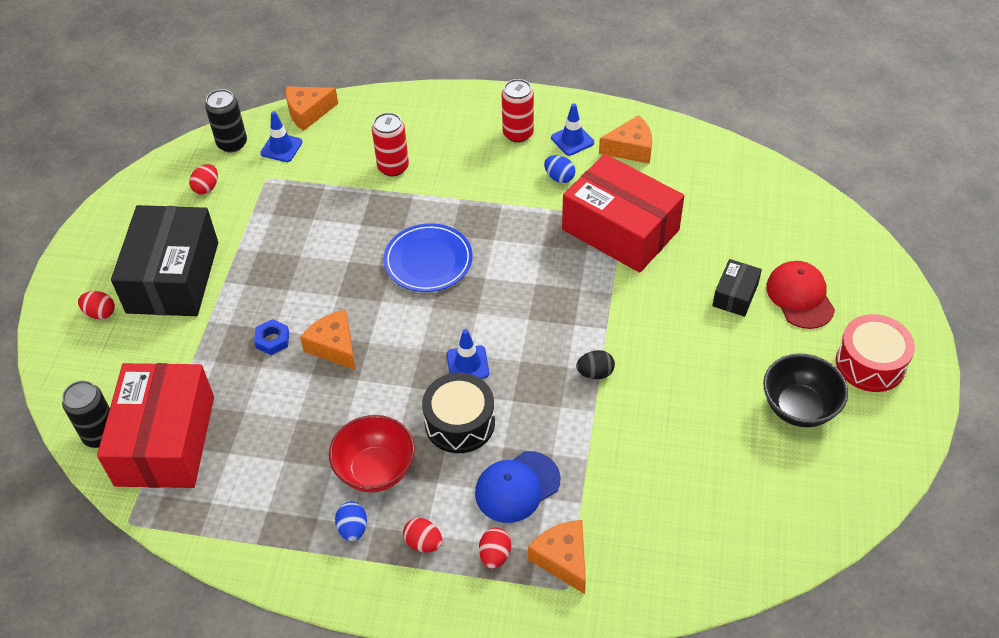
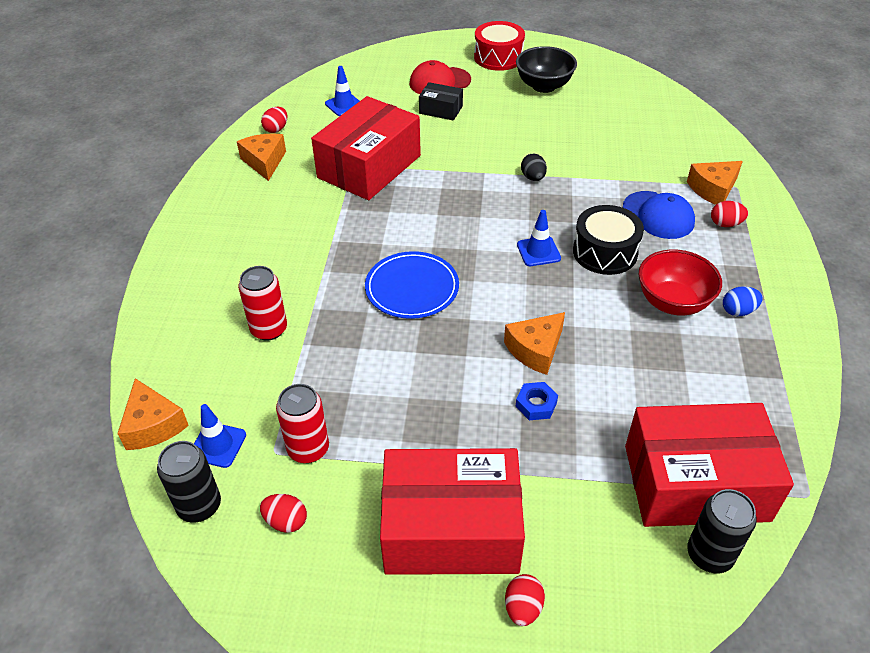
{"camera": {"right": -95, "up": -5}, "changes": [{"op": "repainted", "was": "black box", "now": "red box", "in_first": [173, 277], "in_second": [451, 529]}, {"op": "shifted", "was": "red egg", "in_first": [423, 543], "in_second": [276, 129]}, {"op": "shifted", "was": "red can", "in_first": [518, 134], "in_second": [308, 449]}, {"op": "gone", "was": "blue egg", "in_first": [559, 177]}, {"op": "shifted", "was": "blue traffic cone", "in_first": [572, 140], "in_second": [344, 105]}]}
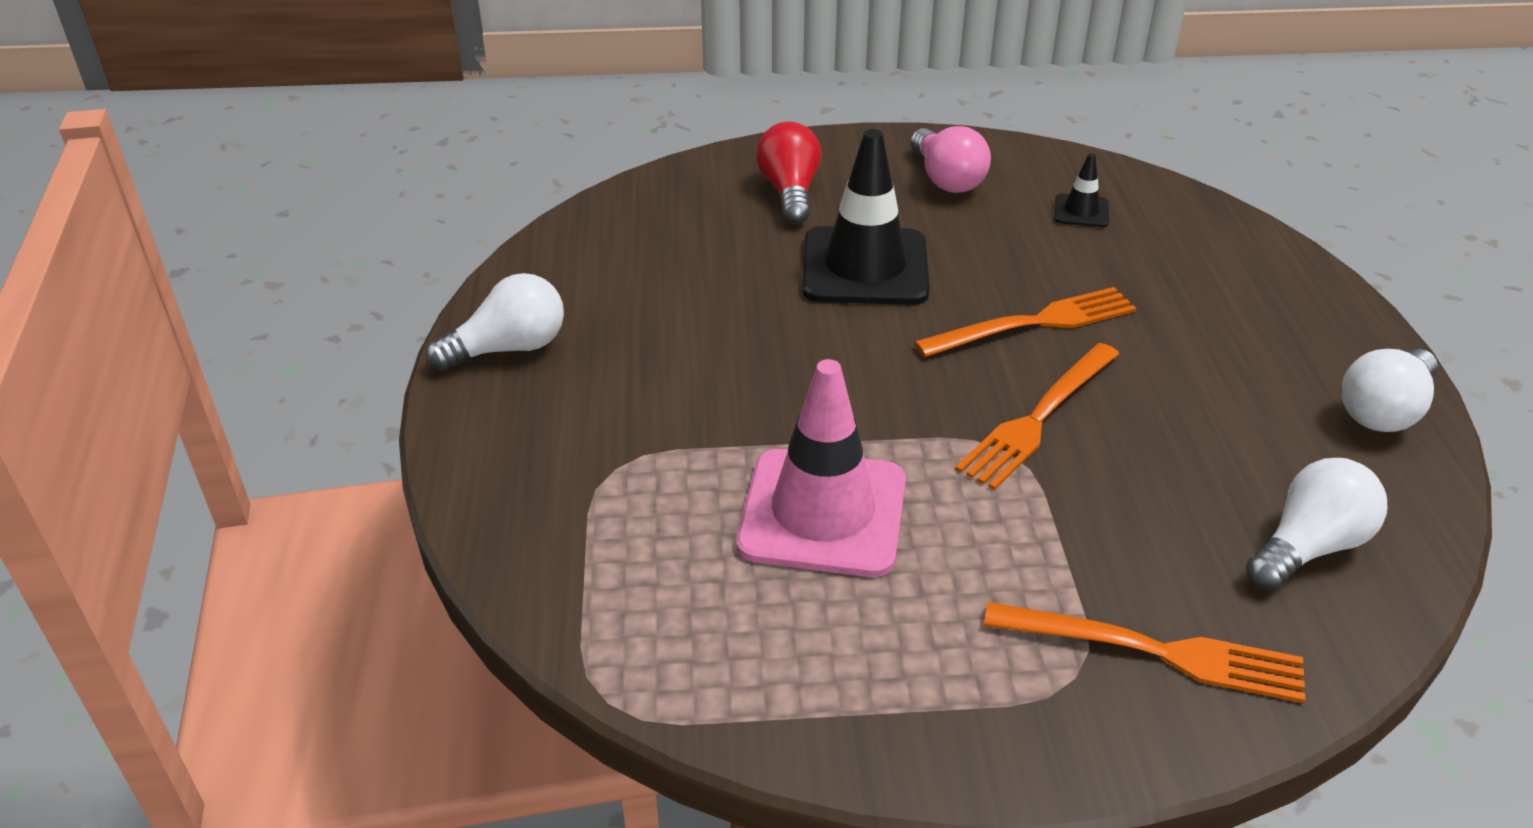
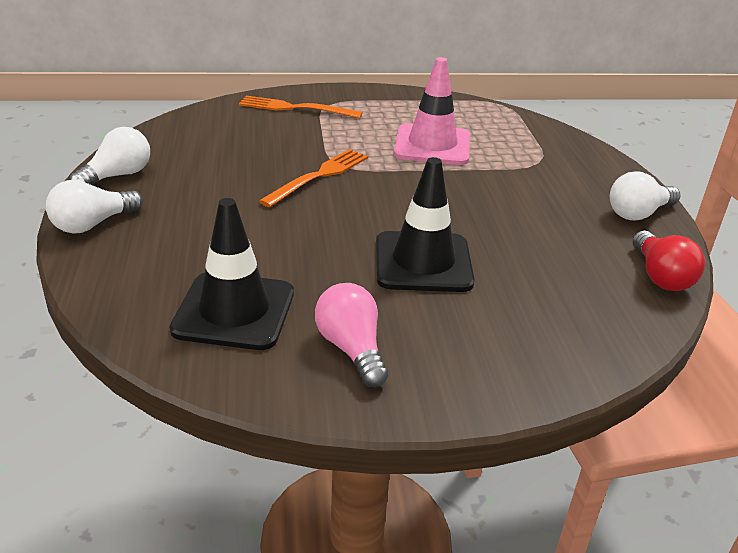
{"camera": {"right": 175, "up": -5}, "changes": [{"op": "shifted", "was": "red light bulb", "in_first": [790, 192], "in_second": [660, 276]}, {"op": "gone", "was": "orange fork", "in_first": [1034, 323]}, {"op": "scaled", "was": "black traffic cone", "in_first": [1081, 211], "in_second": [234, 311], "ratio": 2.21}, {"op": "shifted", "was": "white light bulb", "in_first": [1309, 547], "in_second": [92, 224]}]}
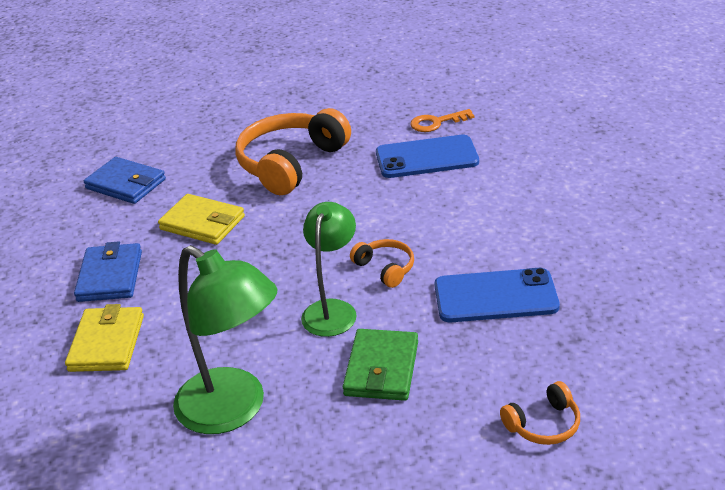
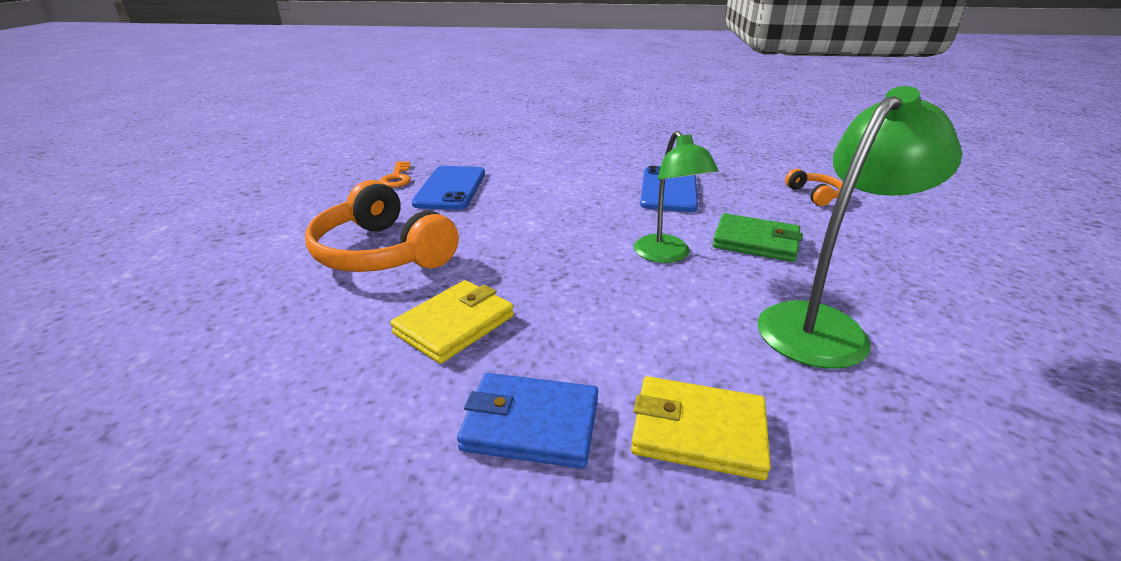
{"camera": {"right": -80, "up": -5}, "changes": [{"op": "gone", "was": "blue wallet", "in_first": [126, 184]}, {"op": "rotated", "was": "green lamp", "in_first": [332, 310], "in_second": [667, 255], "clockwise": -135}, {"op": "gone", "was": "orange headphones", "in_first": [385, 268]}]}
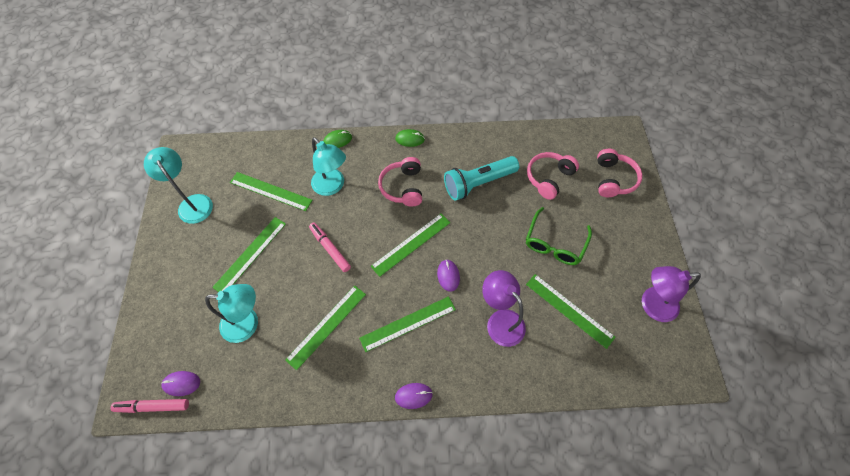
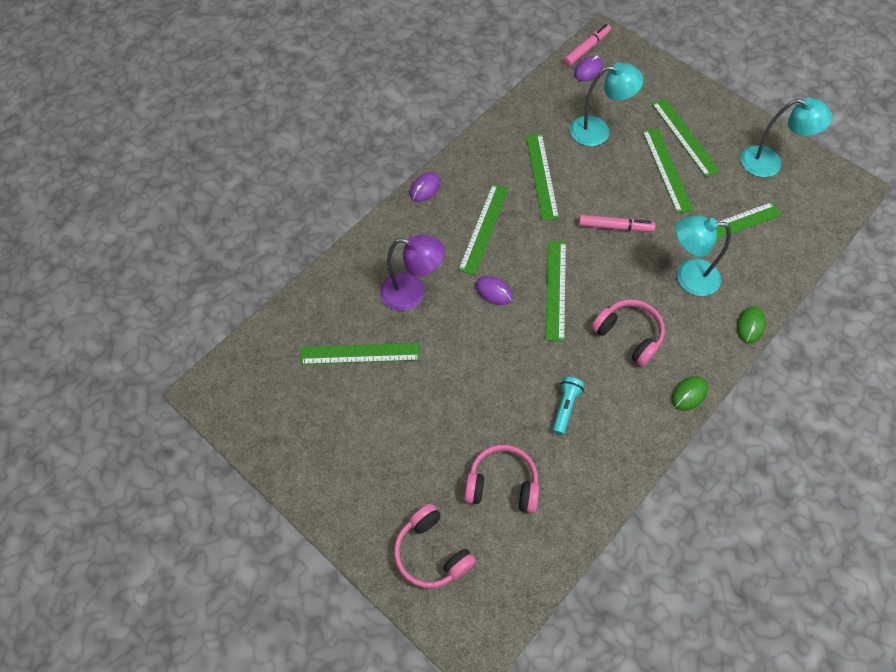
{"camera": {"right": 135, "up": 0}, "changes": [{"op": "rotated", "was": "turquoise lamp", "in_first": [248, 324], "in_second": [598, 131], "clockwise": -135}, {"op": "scaled", "was": "turquoise flashlight", "in_first": [478, 183], "in_second": [565, 407], "ratio": 0.53}, {"op": "gone", "was": "green glasses", "in_first": [554, 243]}, {"op": "rotated", "was": "pink headphones", "in_first": [549, 178], "in_second": [502, 484], "clockwise": -75}, {"op": "gone", "was": "purple lamp", "in_first": [651, 305]}, {"op": "new", "now": "green ruler", "in_second": [685, 137]}]}
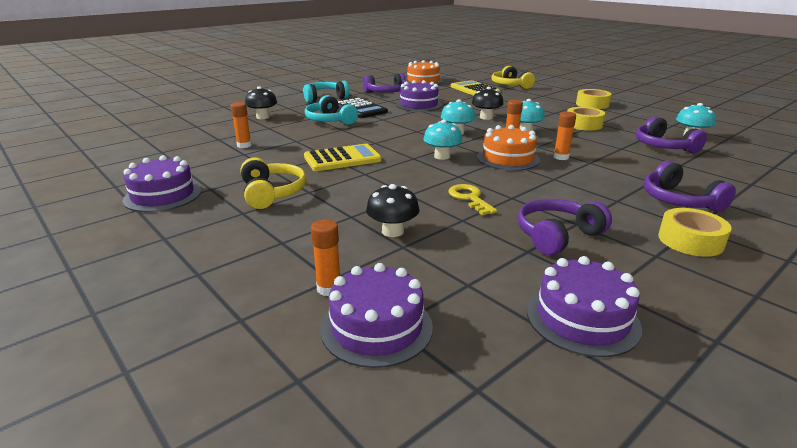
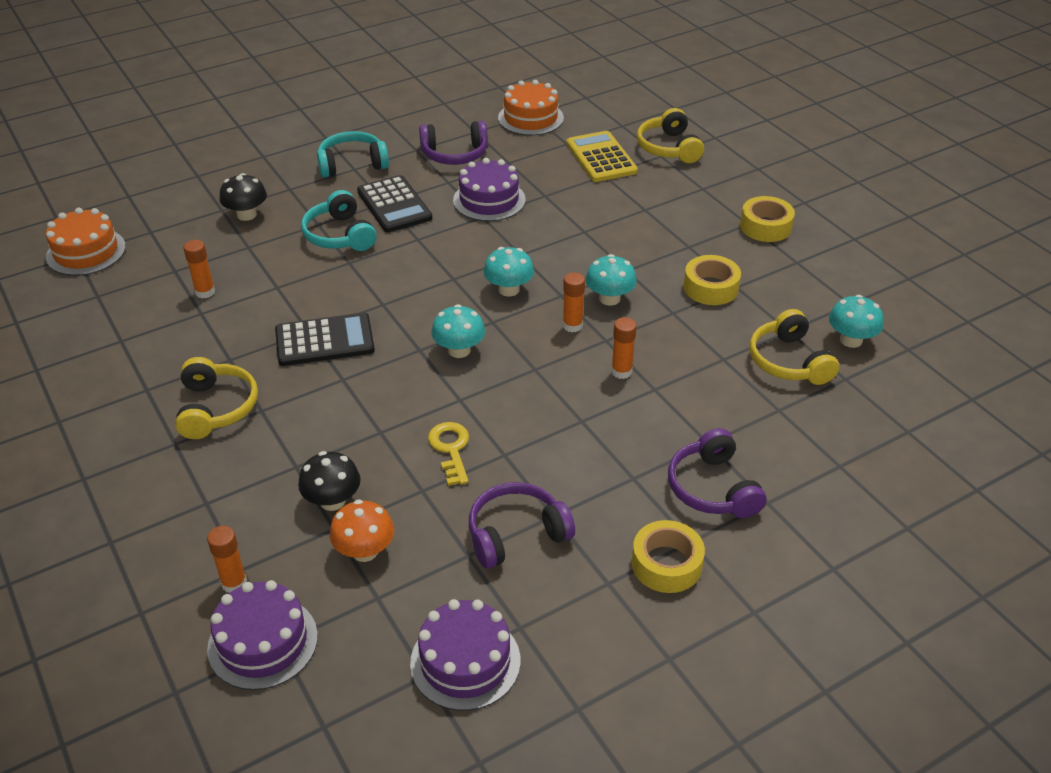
{"camera": {"right": 10, "up": 15}, "changes": [{"op": "gone", "was": "purple cake", "in_first": [163, 195]}, {"op": "repainted", "was": "yellow calculator", "now": "black calculator", "in_first": [342, 159], "in_second": [324, 341]}, {"op": "gone", "was": "black mushroom", "in_first": [486, 117]}, {"op": "shifted", "was": "orange cake", "in_first": [508, 158], "in_second": [86, 252]}, {"op": "repainted", "was": "purple headphones", "now": "yellow headphones", "in_first": [663, 146], "in_second": [789, 361]}, {"op": "new", "now": "orange mushroom", "in_second": [364, 551]}]}
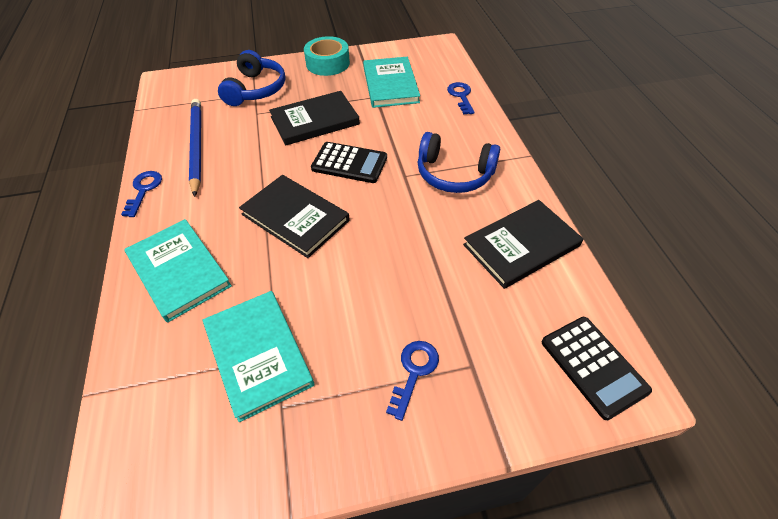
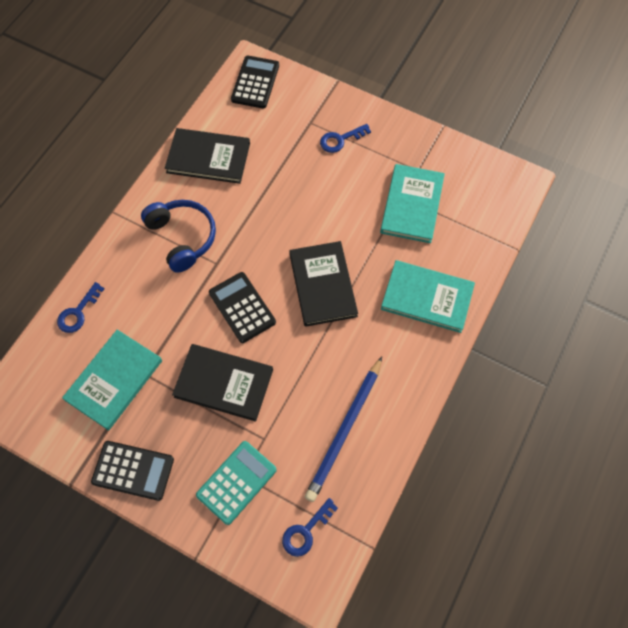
{"camera": {"right": -140, "up": 15}, "changes": [{"op": "shifted", "was": "blue key", "in_first": [144, 190], "in_second": [306, 531]}, {"op": "rotated", "was": "turquoise book", "in_first": [179, 271], "in_second": [427, 297], "clockwise": -75}, {"op": "swapped", "was": "blue headphones", "now": "turquoise calculator", "in_first": [256, 89], "in_second": [236, 482]}, {"op": "swapped", "was": "turquoise tape", "now": "black calculator", "in_first": [328, 63], "in_second": [133, 470]}]}
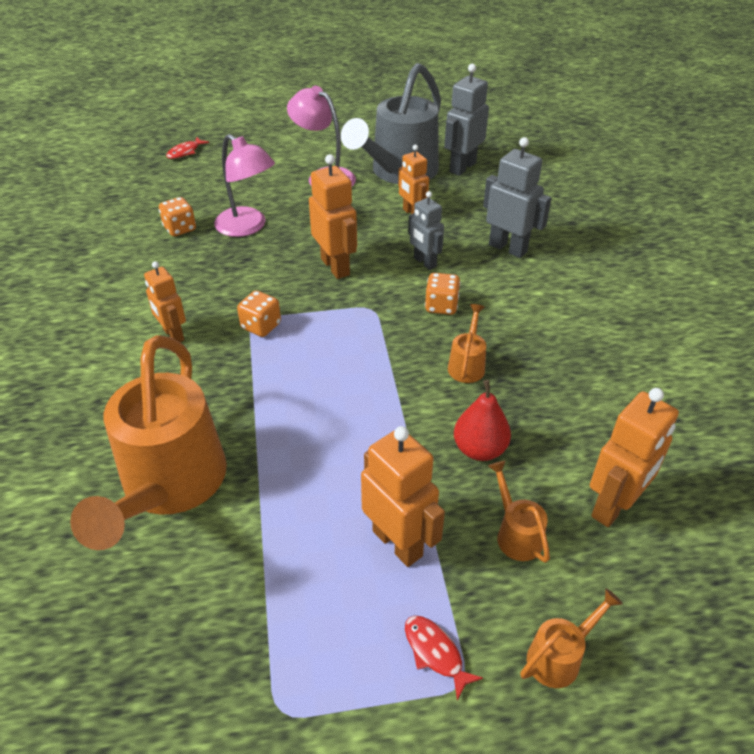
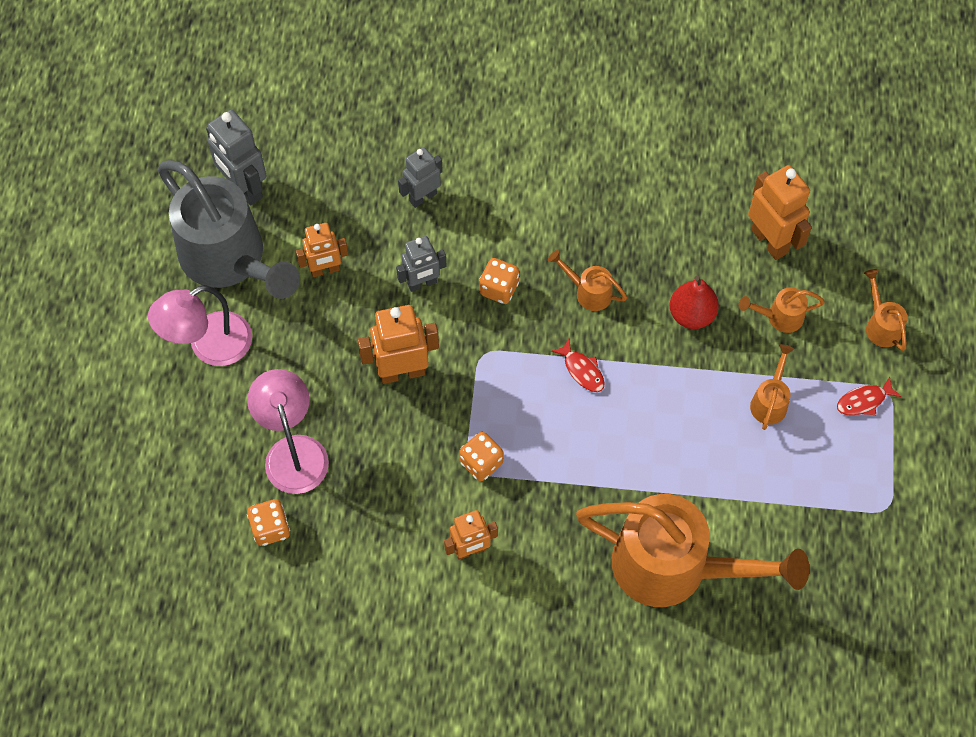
{"camera": {"right": -75, "up": 20}, "changes": [{"op": "shifted", "was": "red fish", "in_first": [185, 152], "in_second": [582, 370]}, {"op": "rotated", "was": "pink lamp", "in_first": [247, 227], "in_second": [293, 451], "clockwise": -75}, {"op": "swapped", "was": "orange robot", "now": "orange watering can", "in_first": [398, 543], "in_second": [770, 401]}, {"op": "scaled", "was": "grey robot", "in_first": [508, 248], "in_second": [422, 197], "ratio": 0.66}]}
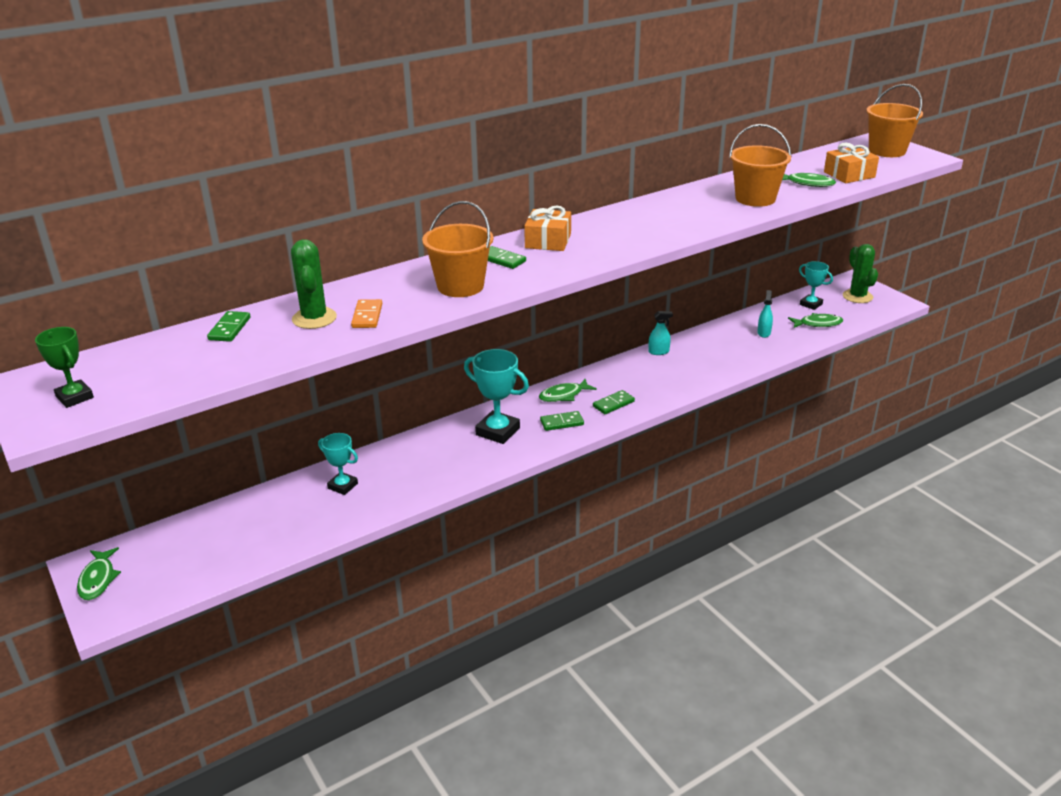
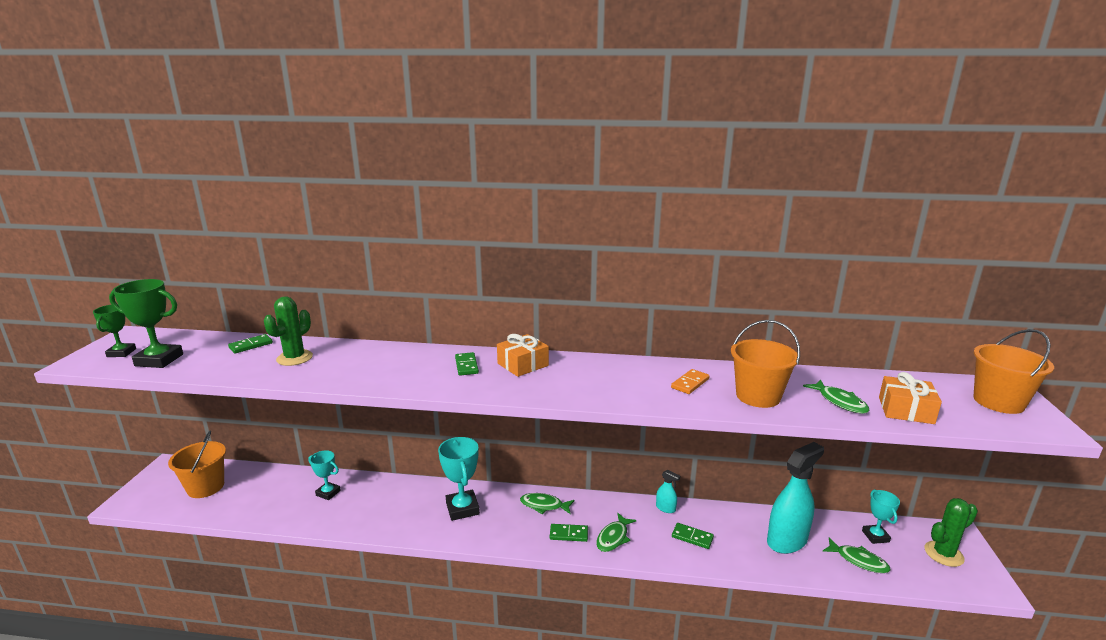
{"camera": {"right": 40, "up": -10}, "changes": [{"op": "shifted", "was": "green fish", "in_first": [98, 579], "in_second": [613, 537]}, {"op": "rotated", "was": "turquoise trophy", "in_first": [343, 486], "in_second": [328, 493], "clockwise": -45}, {"op": "shifted", "was": "orange domino", "in_first": [367, 316], "in_second": [690, 383]}, {"op": "shifted", "was": "orange bucket", "in_first": [460, 286], "in_second": [205, 487]}, {"op": "shifted", "was": "green domino", "in_first": [562, 423], "in_second": [692, 537]}, {"op": "scaled", "was": "turquoise spray bottle", "in_first": [764, 333], "in_second": [787, 540], "ratio": 2.26}, {"op": "rotated", "was": "green cactus", "in_first": [857, 296], "in_second": [943, 554], "clockwise": 45}, {"op": "new", "now": "green trophy", "in_second": [159, 360]}]}
